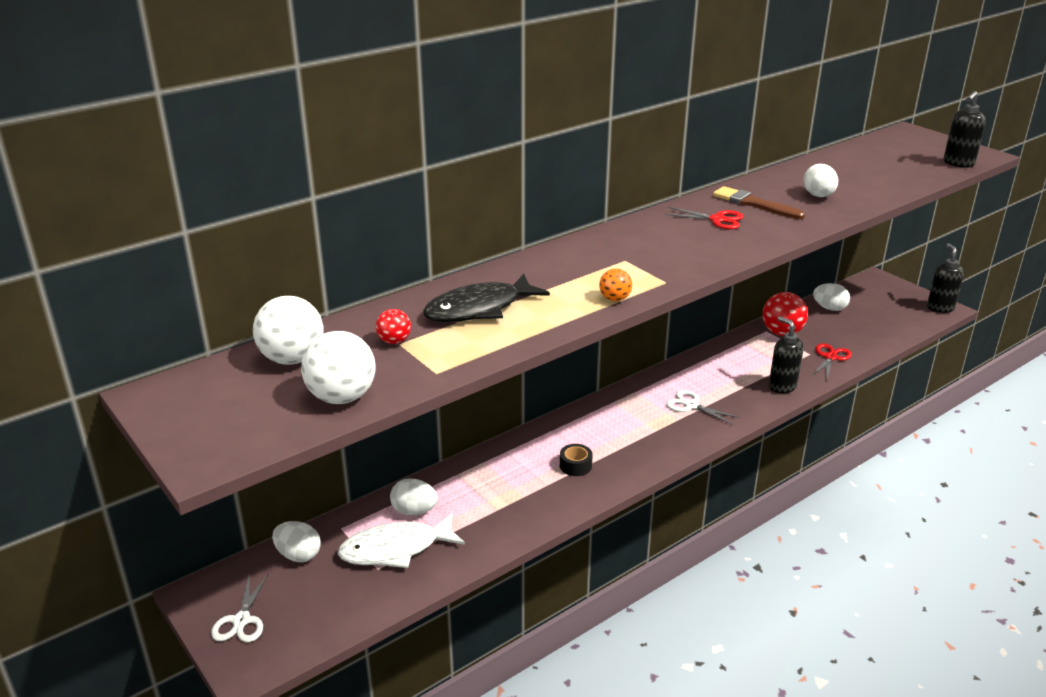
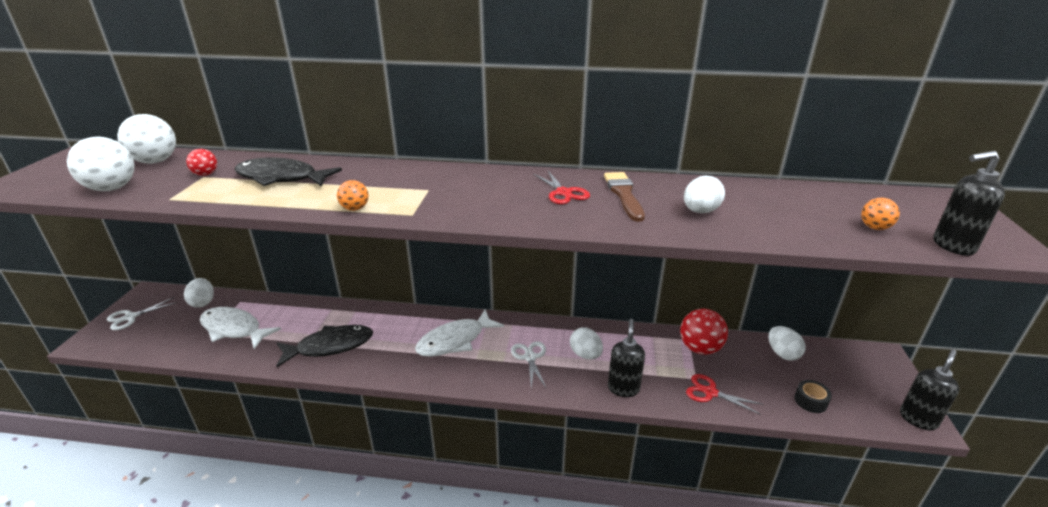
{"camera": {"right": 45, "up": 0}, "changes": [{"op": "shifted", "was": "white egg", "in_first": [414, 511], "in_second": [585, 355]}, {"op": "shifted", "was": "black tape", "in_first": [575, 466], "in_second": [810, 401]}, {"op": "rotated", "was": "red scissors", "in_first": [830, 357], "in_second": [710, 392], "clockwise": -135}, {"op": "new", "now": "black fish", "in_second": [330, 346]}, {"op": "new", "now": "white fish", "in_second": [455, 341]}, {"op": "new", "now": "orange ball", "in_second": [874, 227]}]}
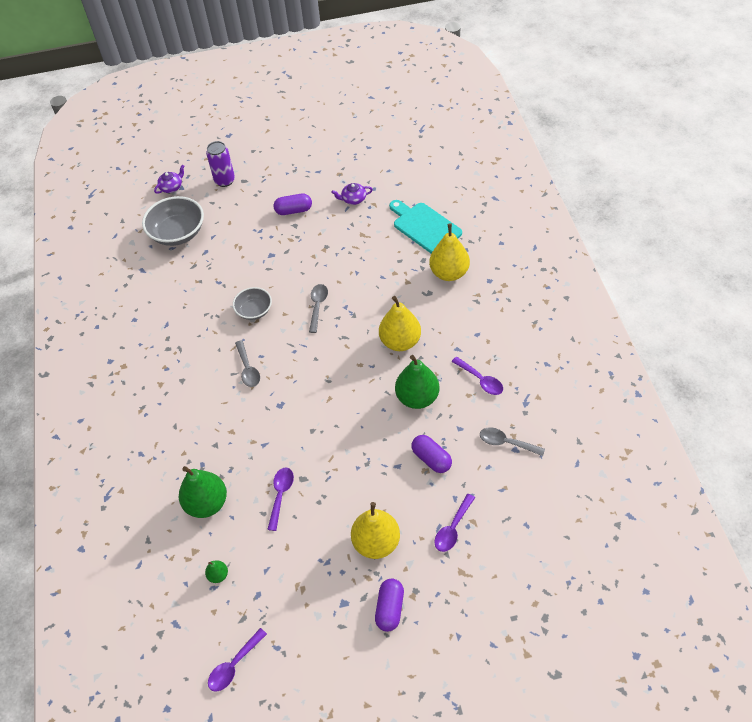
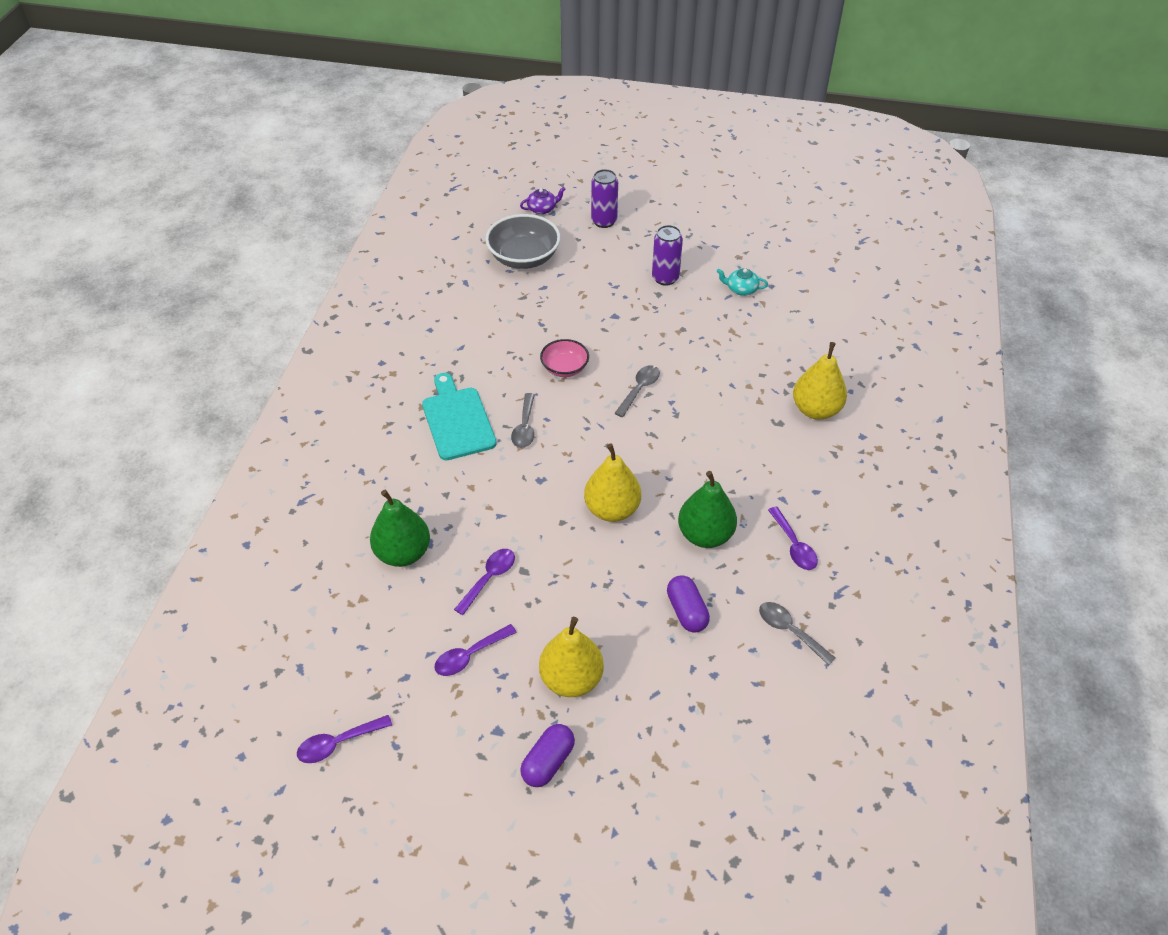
{"camera": {"right": 20, "up": -5}, "changes": [{"op": "gone", "was": "green pear", "in_first": [218, 575]}, {"op": "repainted", "was": "grey bowl", "now": "pink bowl", "in_first": [254, 310], "in_second": [564, 368]}, {"op": "swapped", "was": "purple capsule", "now": "purple can", "in_first": [293, 210], "in_second": [665, 278]}, {"op": "repainted", "was": "purple teapot", "now": "turquoise teapot", "in_first": [353, 199], "in_second": [741, 289]}, {"op": "shifted", "was": "yellow pear", "in_first": [400, 341], "in_second": [612, 509]}, {"op": "shifted", "was": "turquoise cutting board", "in_first": [425, 227], "in_second": [457, 420]}, {"op": "shifted", "was": "purple spoon", "in_first": [453, 528], "in_second": [470, 655]}]}
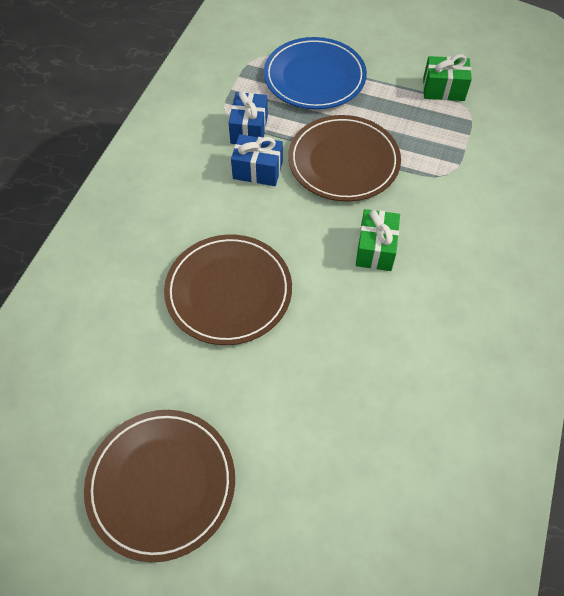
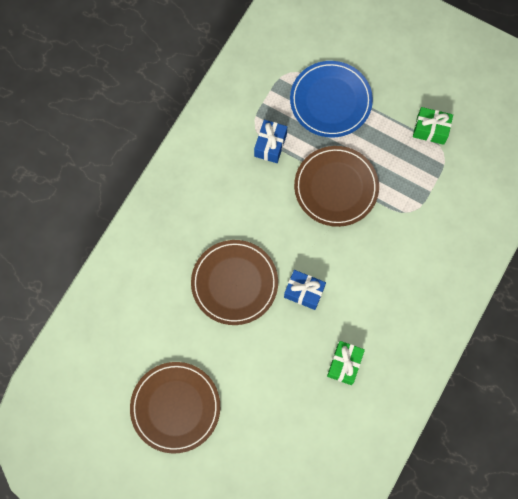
{"camera": {"right": 10, "up": 15}, "changes": [{"op": "shifted", "was": "blue gift", "in_first": [258, 170], "in_second": [304, 292]}, {"op": "shifted", "was": "green gift", "in_first": [375, 249], "in_second": [344, 364]}]}
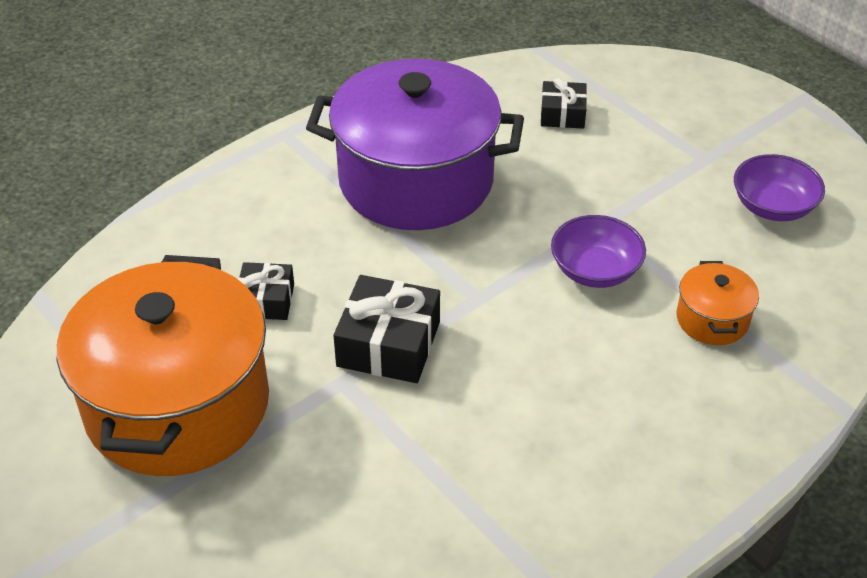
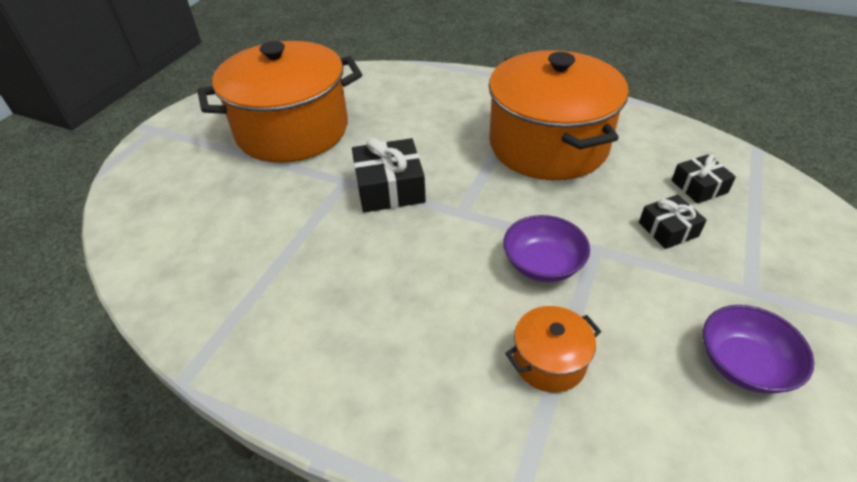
{"camera": {"right": 65, "up": 0}, "changes": [{"op": "shifted", "was": "black gift", "in_first": [266, 300], "in_second": [668, 229]}, {"op": "repainted", "was": "purple pot", "now": "orange pot", "in_first": [416, 180], "in_second": [548, 145]}]}
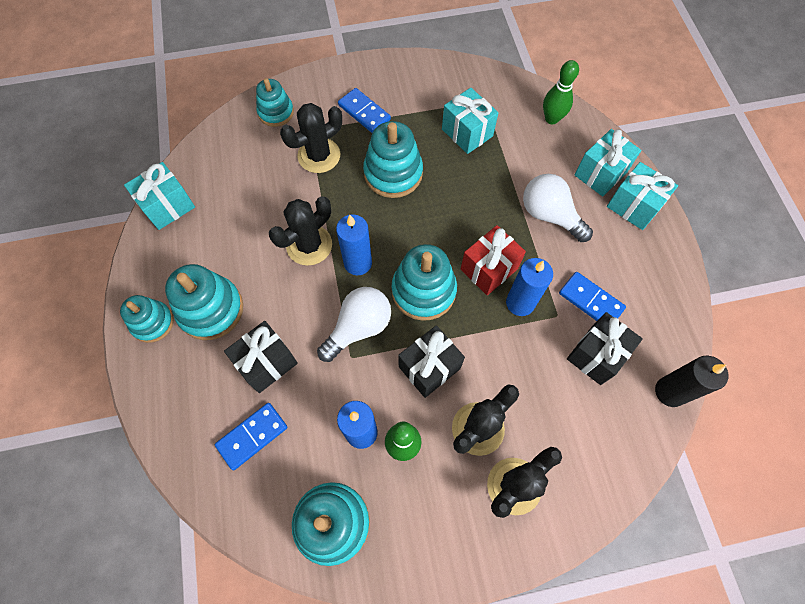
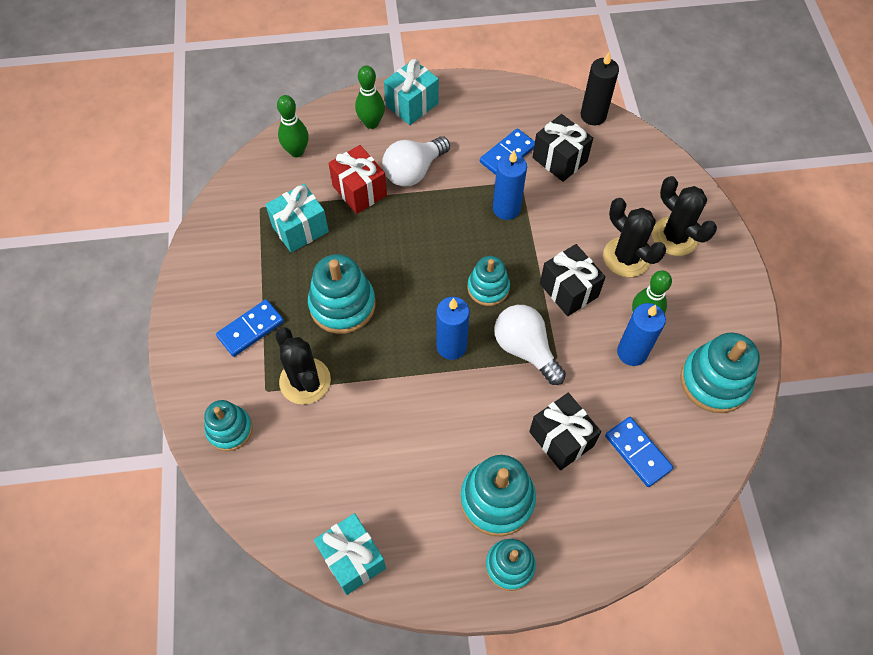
{"camera": {"right": -85, "up": -5}, "changes": [{"op": "gone", "was": "black cactus", "in_first": [309, 245]}, {"op": "scaled", "was": "turquoise stacking toy", "in_first": [423, 291], "in_second": [488, 288], "ratio": 0.64}, {"op": "shifted", "was": "red gift", "in_first": [489, 269], "in_second": [359, 191]}, {"op": "swapped", "was": "turquoise gift", "now": "green bowling pin", "in_first": [600, 173], "in_second": [371, 123]}]}
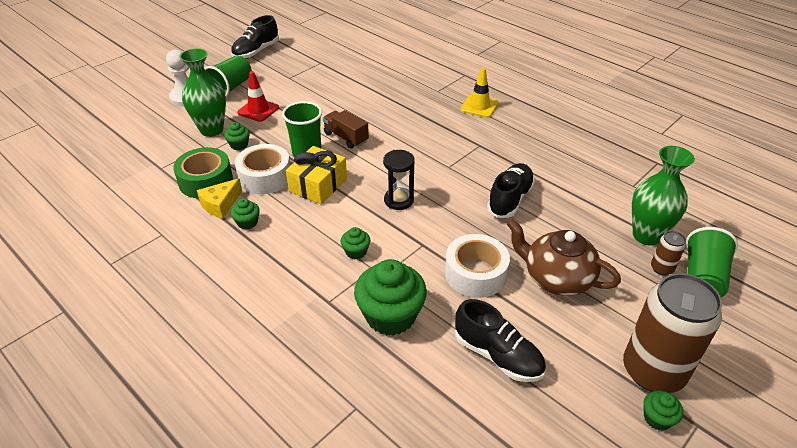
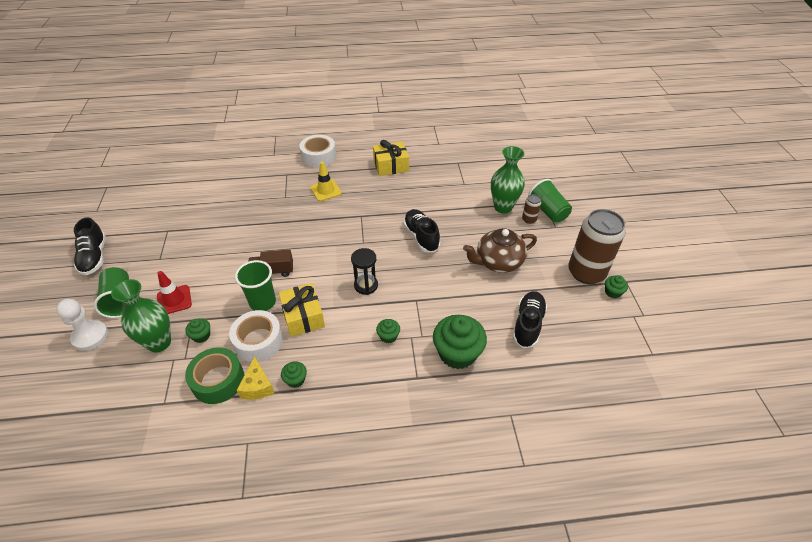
{"camera": {"right": -50, "up": 5}, "changes": [{"op": "shifted", "was": "white tape", "in_first": [475, 274], "in_second": [319, 156]}, {"op": "rotated", "was": "black shoe", "in_first": [498, 355], "in_second": [528, 324], "clockwise": -60}, {"op": "new", "now": "yellow gift", "in_second": [391, 166]}]}
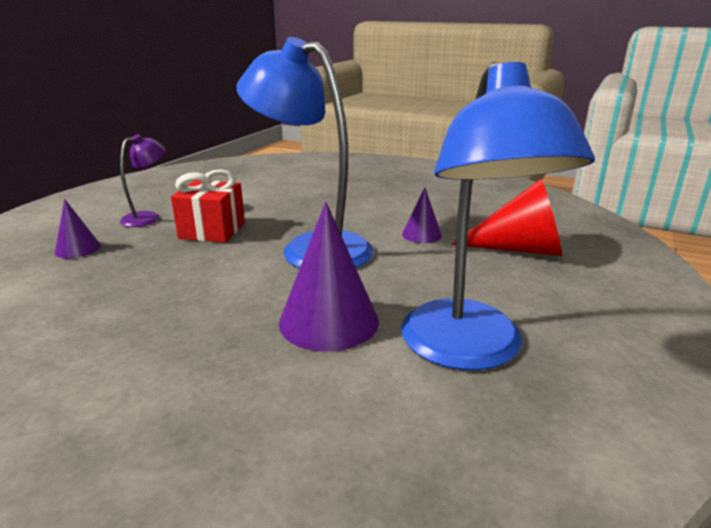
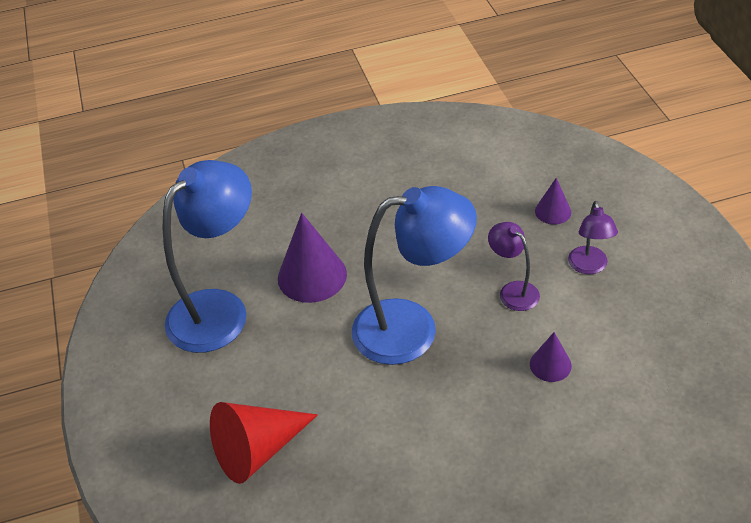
{"camera": {"right": 140, "up": 20}, "changes": [{"op": "swapped", "was": "red gift", "now": "purple lamp", "in_first": [212, 231], "in_second": [513, 291]}, {"op": "rotated", "was": "blue lamp", "in_first": [468, 351], "in_second": [219, 309], "clockwise": 90}, {"op": "shifted", "was": "purple cone", "in_first": [421, 235], "in_second": [550, 365]}]}
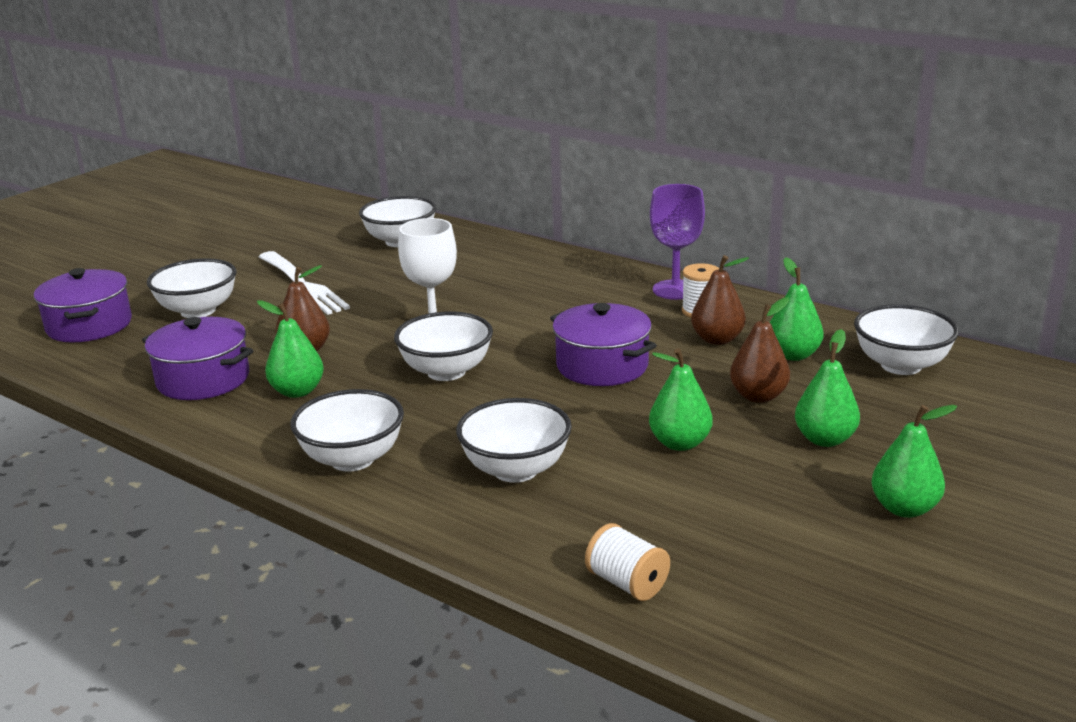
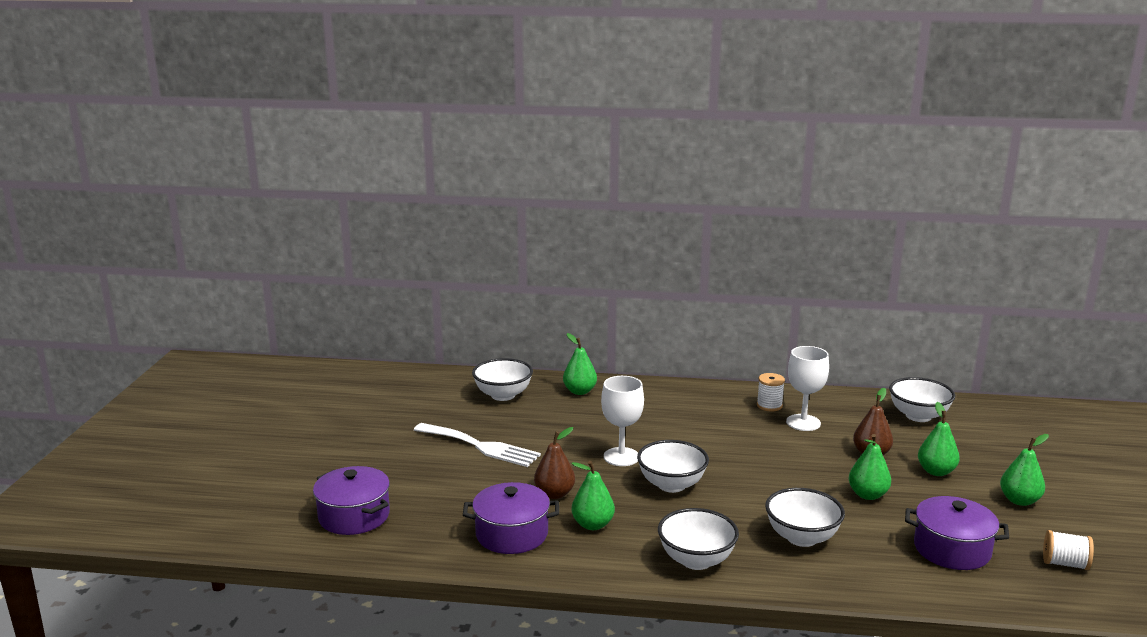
{"camera": {"right": -30, "up": -5}, "changes": [{"op": "gone", "was": "white bowl", "in_first": [198, 311]}, {"op": "shifted", "was": "purple pot", "in_first": [602, 366], "in_second": [952, 549]}, {"op": "shifted", "was": "white spool", "in_first": [627, 583], "in_second": [1065, 564]}, {"op": "gone", "was": "purple goblet", "in_first": [675, 290]}, {"op": "swapped", "was": "brown pear", "now": "white goblet", "in_first": [717, 339], "in_second": [803, 423]}, {"op": "shifted", "was": "green pear", "in_first": [793, 355], "in_second": [579, 391]}]}
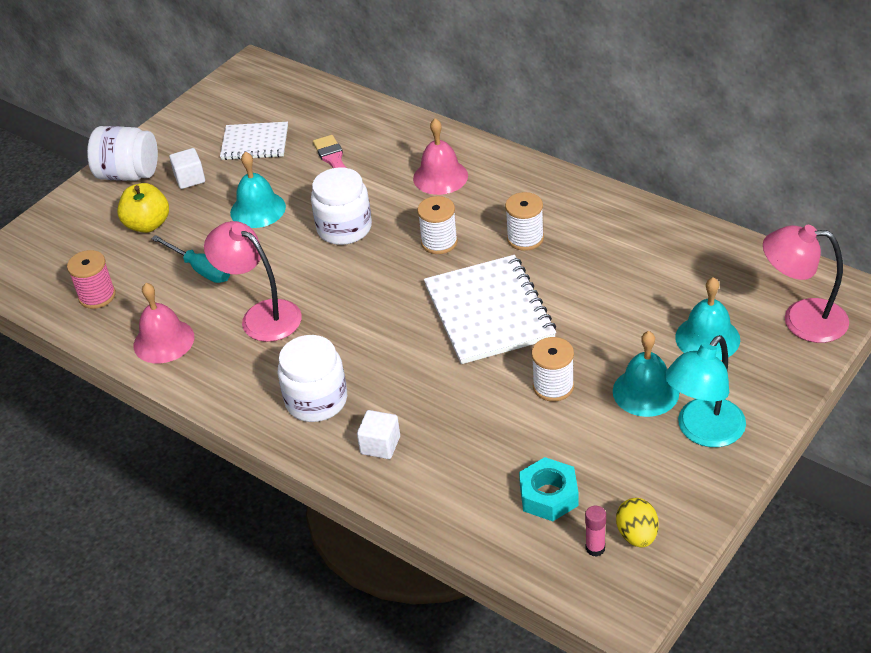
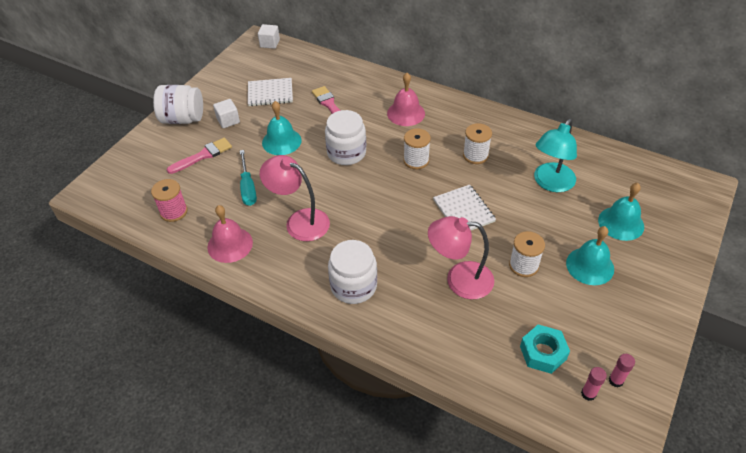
{"camera": {"right": -10, "up": 5}, "changes": [{"op": "swapped", "was": "yellow apple", "now": "pink brush", "in_first": [148, 224], "in_second": [203, 155]}, {"op": "rotated", "was": "turquoise screwdriver", "in_first": [200, 269], "in_second": [248, 188], "clockwise": 45}, {"op": "shifted", "was": "white cube", "in_first": [380, 445], "in_second": [270, 43]}, {"op": "scaled", "was": "white notebook", "in_first": [489, 312], "in_second": [463, 211], "ratio": 0.61}, {"op": "swapped", "was": "yellow egg", "now": "pink glue stick", "in_first": [637, 535], "in_second": [616, 381]}, {"op": "shifted", "was": "turquoise lamp", "in_first": [703, 432], "in_second": [550, 183]}, {"op": "shifted", "was": "pink lamp", "in_first": [801, 319], "in_second": [459, 279]}]}
